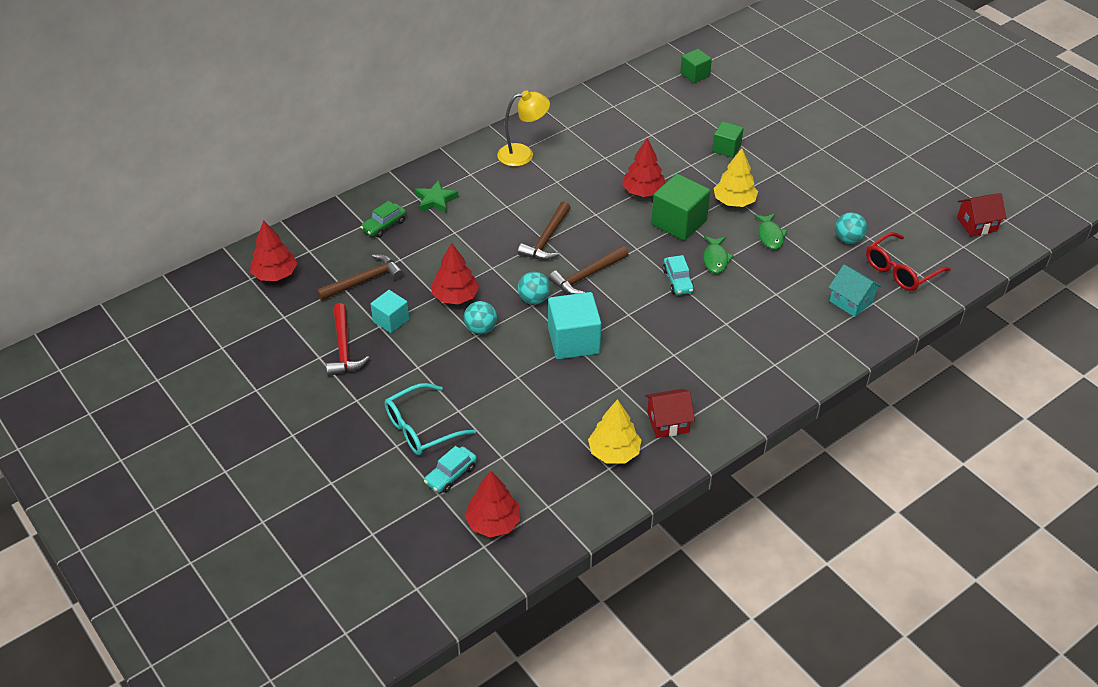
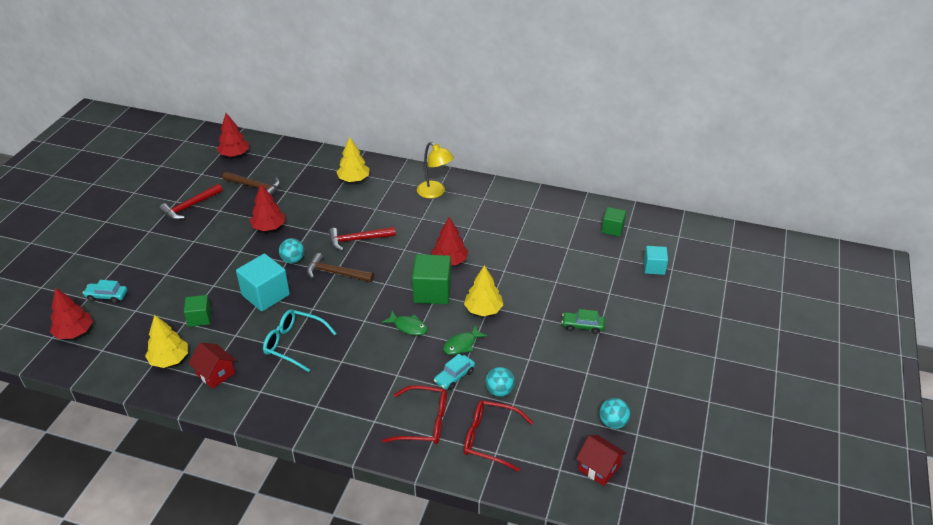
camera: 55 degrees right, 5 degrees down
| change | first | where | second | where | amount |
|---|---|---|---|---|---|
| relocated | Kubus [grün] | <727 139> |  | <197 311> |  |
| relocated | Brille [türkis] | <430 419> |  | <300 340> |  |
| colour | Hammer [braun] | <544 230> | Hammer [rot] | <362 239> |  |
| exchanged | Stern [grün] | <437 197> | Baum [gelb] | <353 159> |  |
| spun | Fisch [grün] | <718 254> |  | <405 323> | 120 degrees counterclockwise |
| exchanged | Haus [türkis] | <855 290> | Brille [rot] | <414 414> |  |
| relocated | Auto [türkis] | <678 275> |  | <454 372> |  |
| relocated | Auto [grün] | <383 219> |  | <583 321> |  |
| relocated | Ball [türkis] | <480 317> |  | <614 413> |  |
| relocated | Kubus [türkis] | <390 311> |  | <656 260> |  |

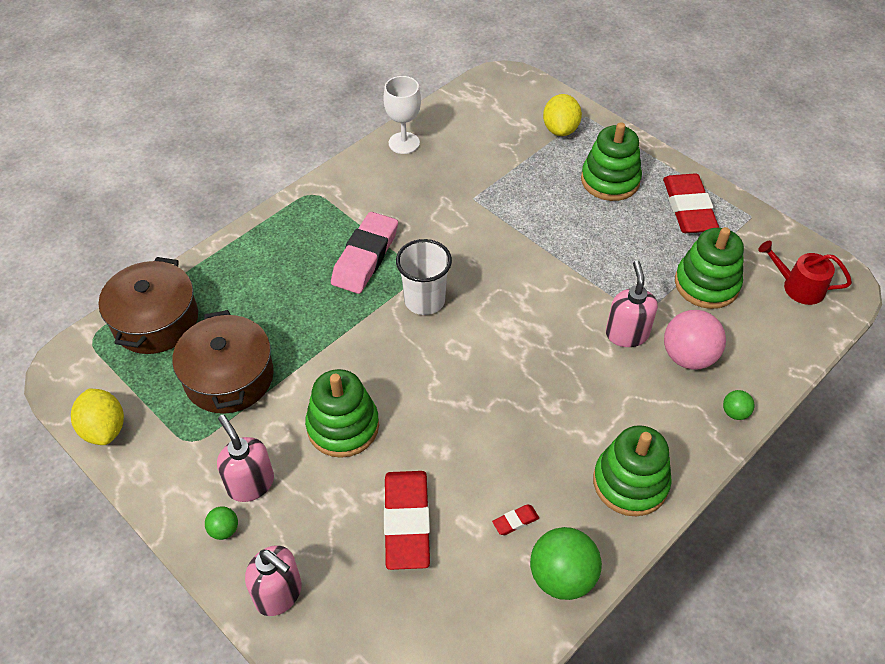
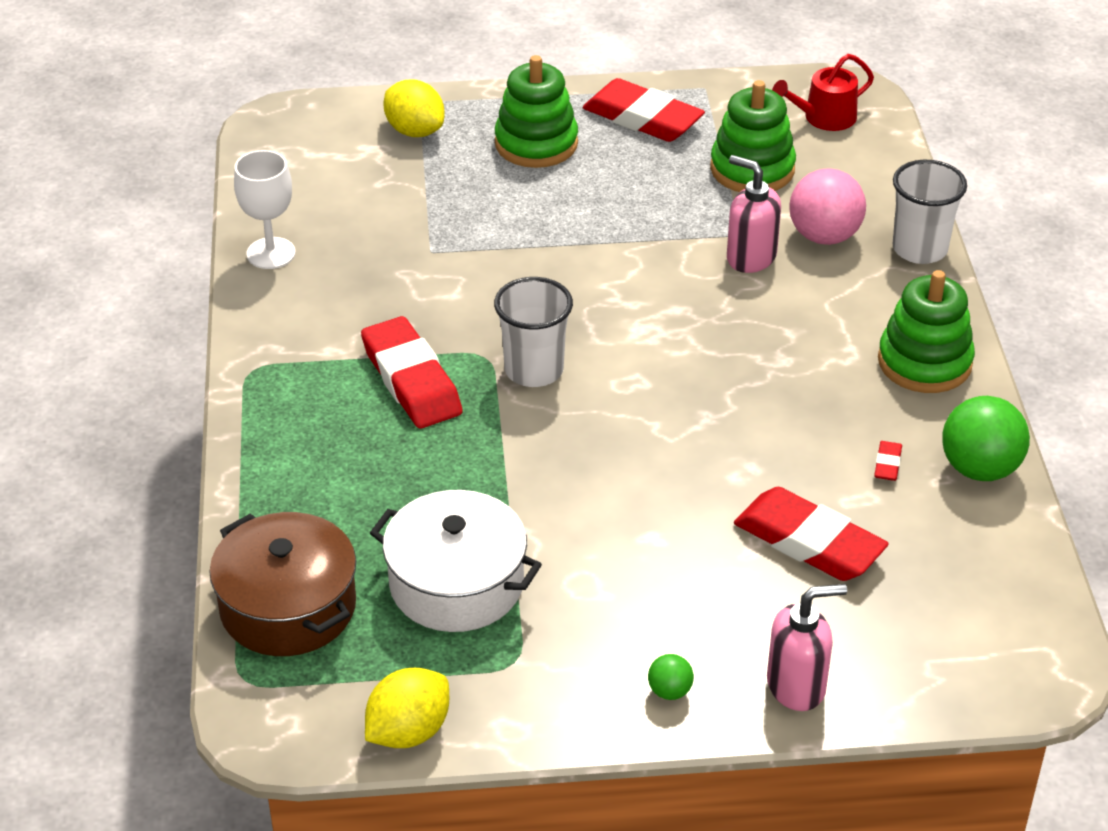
camera: 50 degrees left, 10 degrees down
| change | first | where | second | where | amount |
|---|---|---|---|---|---|
| colour | Radiergummi [rosa] | <364 253> | Radiergummi [rot] | <412 372> |  |
| spun | Zitrone [gelb] | <97 416> |  | <407 708> | 60 degrees counterclockwise |
| colour | Kochtopf [braun] | <223 362> | Kochtopf [weiß] | <456 561> |  |
| exchanged | Ball [grün] | <738 405> | Becher [weiß] | <930 212> |  |
| missing | Seifenspender [rosa] | <245 458> |  |  |  |
| missing | Stapelspielzeug [grün] | <342 413> |  |  |  |

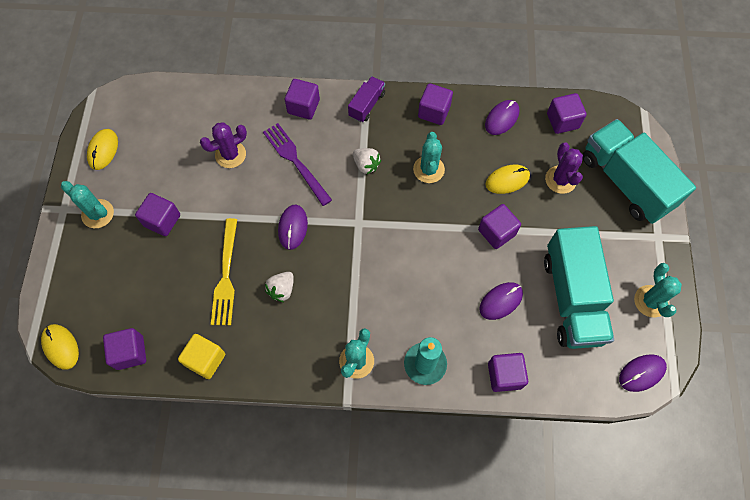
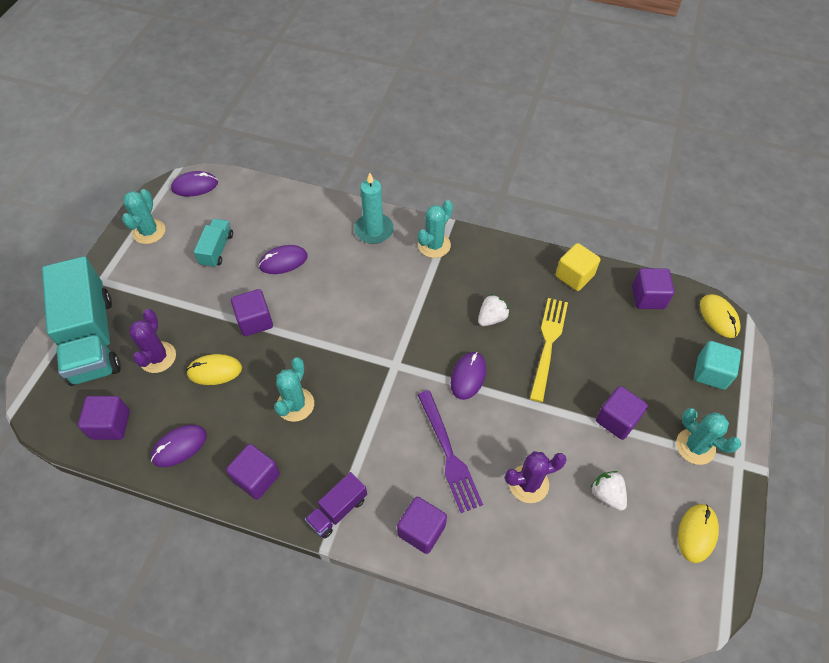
camera: 165 degrees left, 10 degrees down
| change | first | where | second | where | amount |
|---|---|---|---|---|---|
| size | Lastwagen [türkis] | <579 287> |  | <213 243> | x0.47 |
| relocated | Erdbeere [weiß] | <367 161> |  | <608 491> |  |
| appeared |  |  | Kubus [türkis] | <717 365> |  |
| missing | Kubus [lila] | <508 372> |  |  |  |

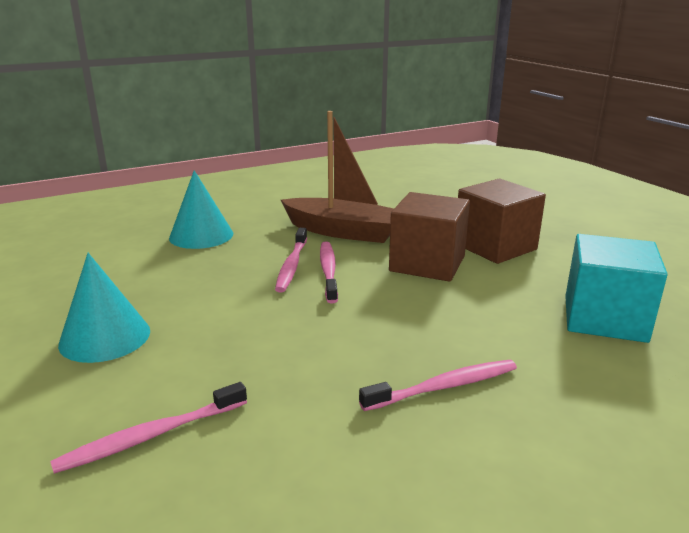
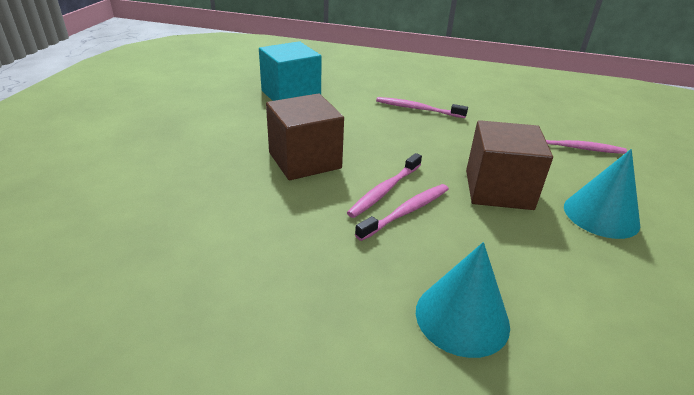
camera: 140 degrees left, 10 degrees up
| change | first | where | second | where | amount |
|---|---|---|---|---|---|
| relocated | Kubus [braun] | <502 221> |  | <509 165> |  |
| missing | Boot [braun] | <337 177> |  |  |  |

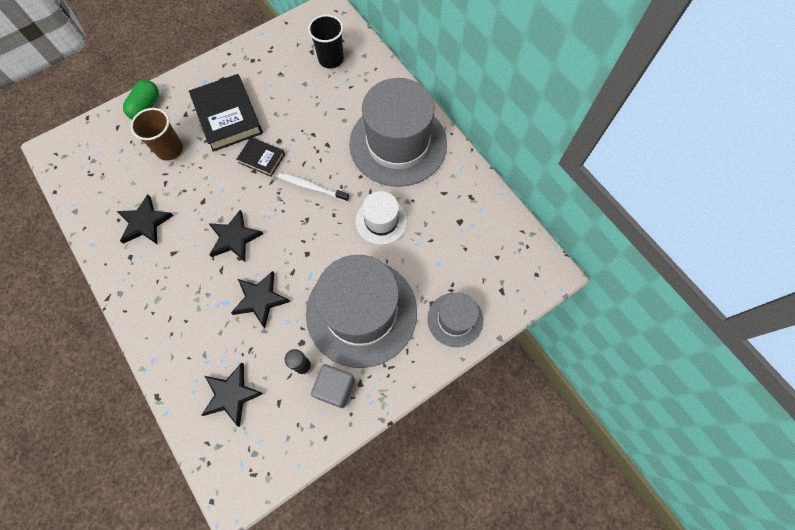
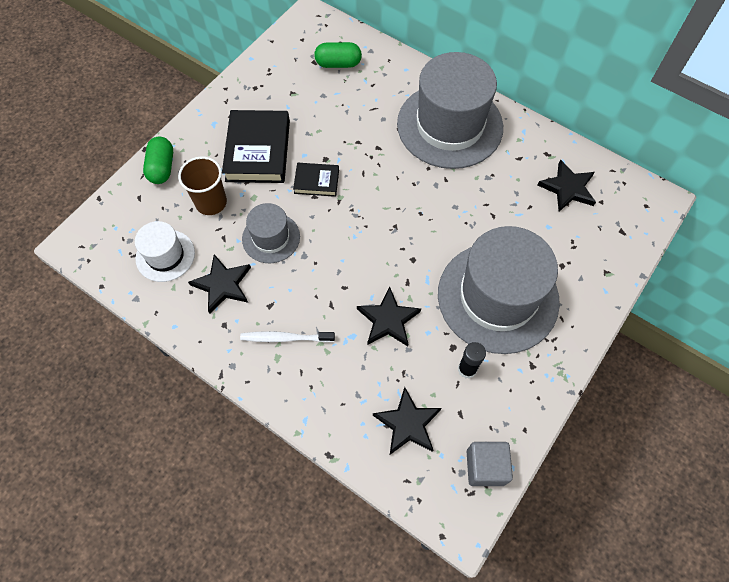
camera: 20 degrees left, 5 degrees down
| change | first | where | second | where | amount |
|---|---|---|---|---|---|
| relocated | Hut [weiß] | <381 218> |  | <165 251> |  |
| spun | Buch [schwarz] | <226 113> |  | <256 146> | 45 degrees clockwise |
| relocated | Zahnbürste [weiß] | <313 187> |  | <287 336> |  |
| relocated | Hut [grau] | <455 320> |  | <271 233> |  |
| exchanged | Becher [schwarz] | <326 41> | Kapsel [grün] | <338 55> |  |
| relocated | Kubus [grau] | <333 386> |  | <490 464> |  |
| relocated | Stern [schwarz] | <235 236> |  | <567 185> |  |

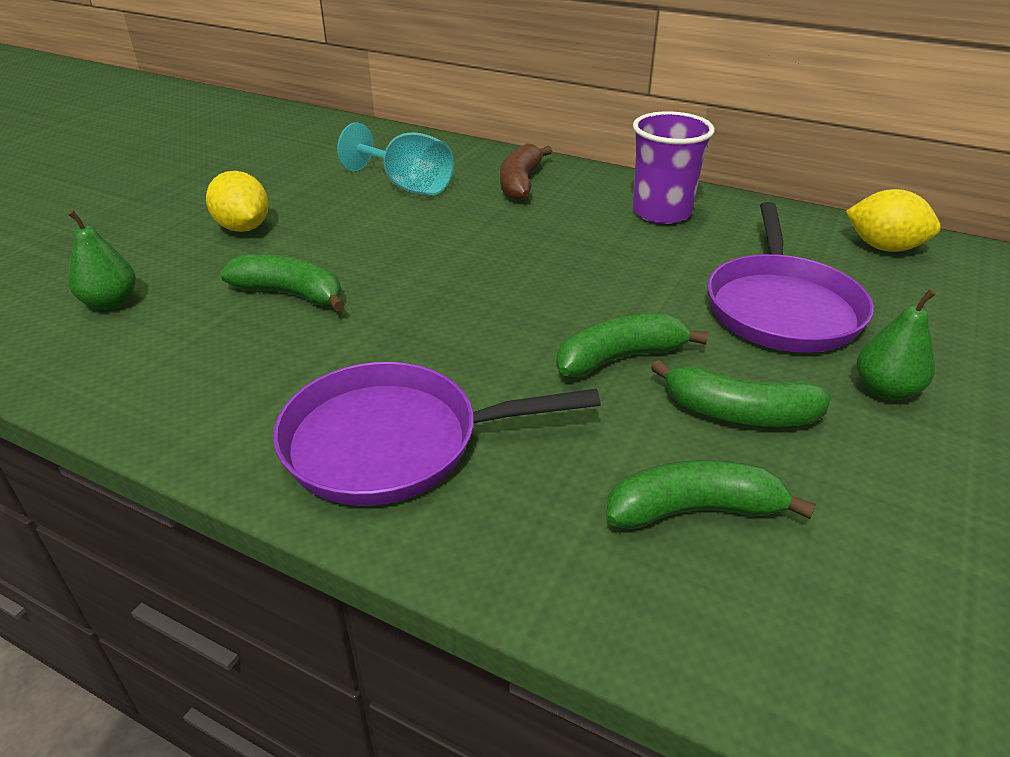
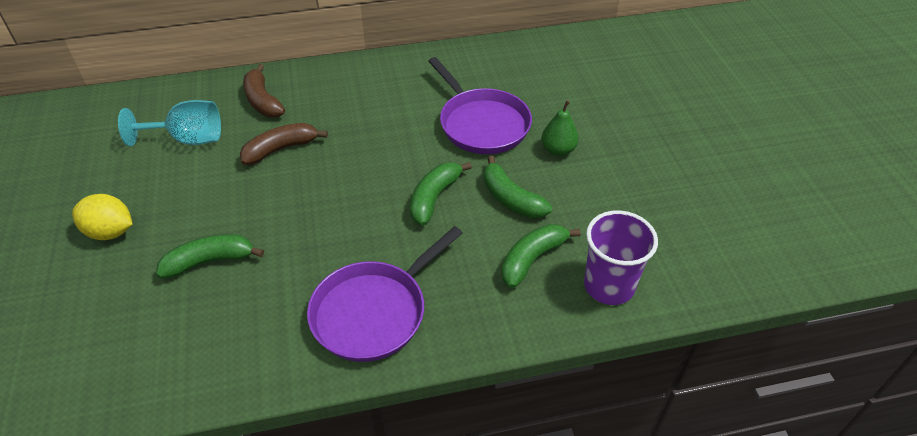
camera: 40 degrees left, 10 degrees up
| change | first | where | second | where | amount |
|---|---|---|---|---|---|
| appeared |  |  | Banane [braun] | <284 144> |  |
| spun | Banane [grün] | <741 393> |  | <518 187> | 75 degrees clockwise |
| relocated | Becher [lila] | <674 167> |  | <621 258> |  |
| missing | Birne [grün] | <102 260> |  |  |  |
| missing | Zitrone [gelb] | <893 220> |  |  |  |

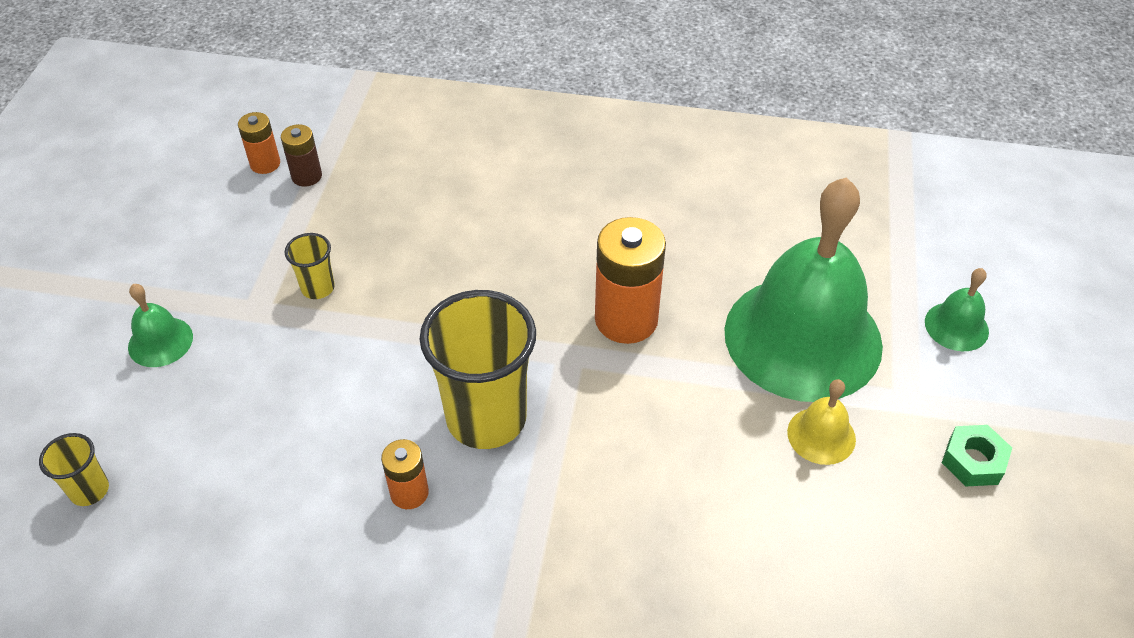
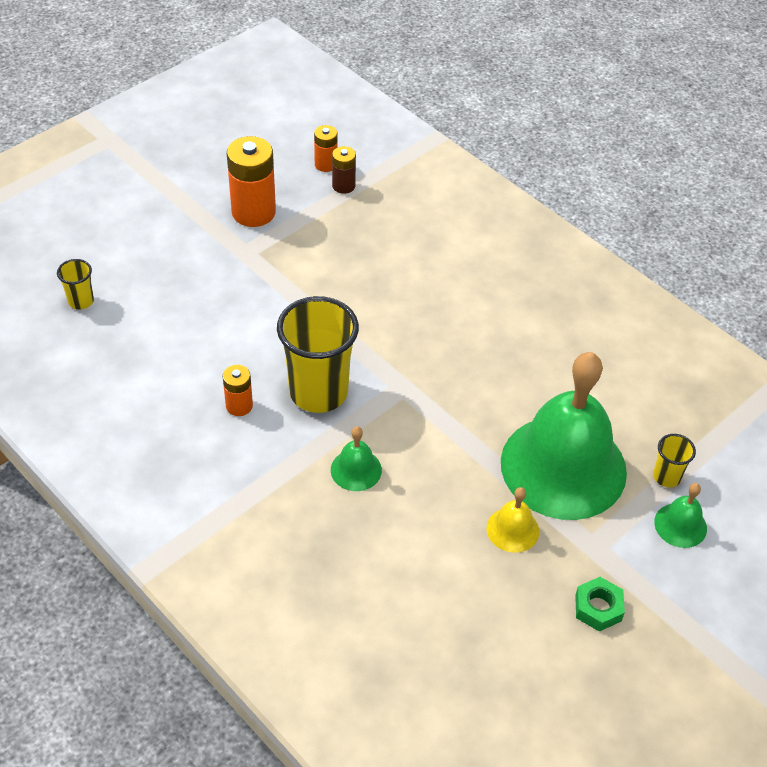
camera: 35 degrees right, 0 degrees up
| change | first | where | second | where | amount |
|---|---|---|---|---|---|
| relocated | Batterie [orange] | <630 280> |  | <251 181> |  |
| relocated | Glocke [grün] | <160 325> |  | <356 458> |  |
| relocated | Becher [gelb] | <309 266> |  | <674 460> |  |

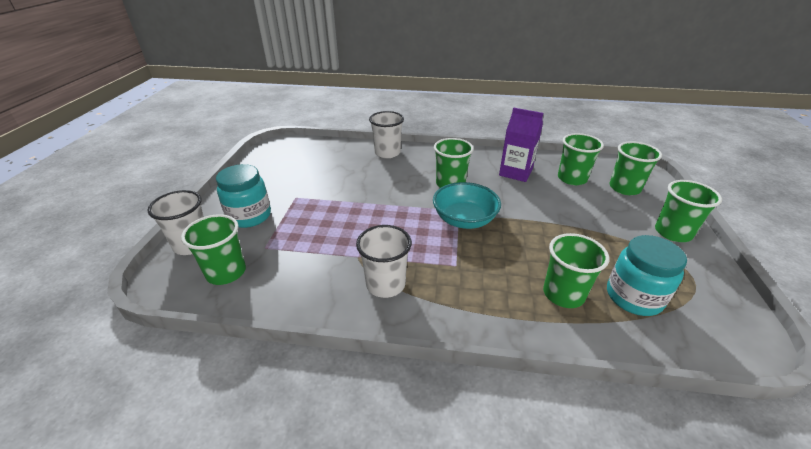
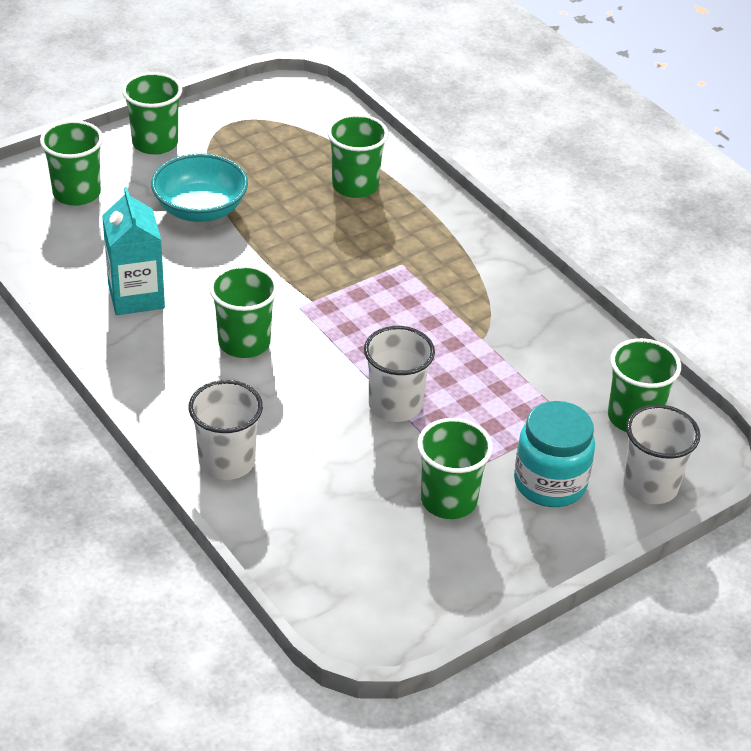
camera: 135 degrees left, 5 degrees up
| change | first | where | second | where | amount |
|---|---|---|---|---|---|
| colour | Getränkekarton [lila] | <521 144> | Getränkekarton [türkis] | <133 251> |  |
| relocated | Schüssel [türkis] | <467 205> |  | <199 187> |  |
| relocated | Becher [weiß] | <384 261> |  | <399 374> |  |
| relocated | Becher [grün] | <581 159> |  | <455 468> |  |
| missing | Einmachglas [türkis] | <647 275> |  |  |  |

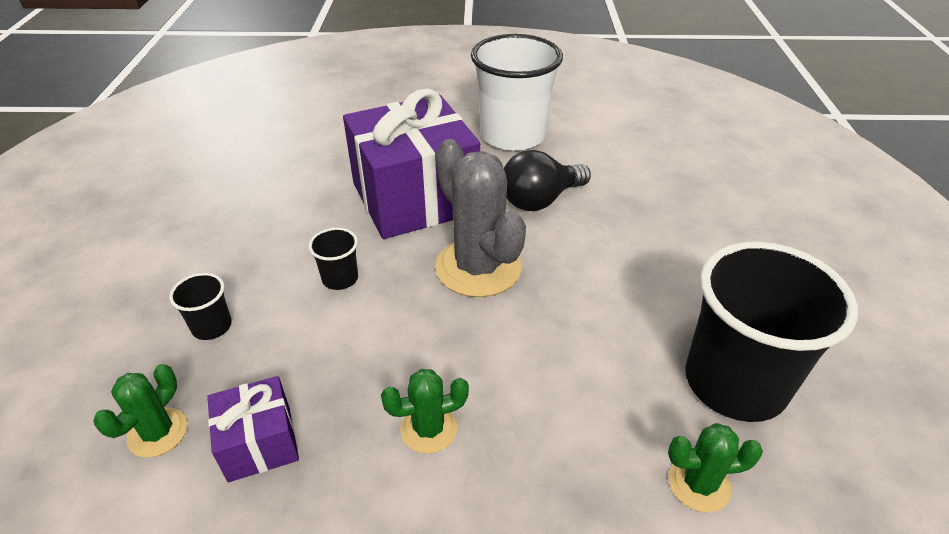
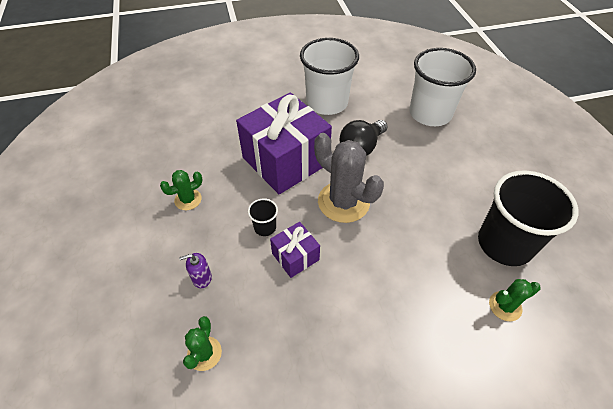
camera: 15 degrees left, 10 degrees up
| change | first | where | second | where | amount |
|---|---|---|---|---|---|
| relocated | Kaktus [grün] | <425 411> |  | <181 190> |  |
| exchanged | Becher [schwarz] | <200 306> | Seifenspender [lila] | <195 270> |  |
| relocated | Geschenk [lila] | <253 429> |  | <295 250> |  |
| appeared |  |  | Becher [weiß] | <442 87> |  |

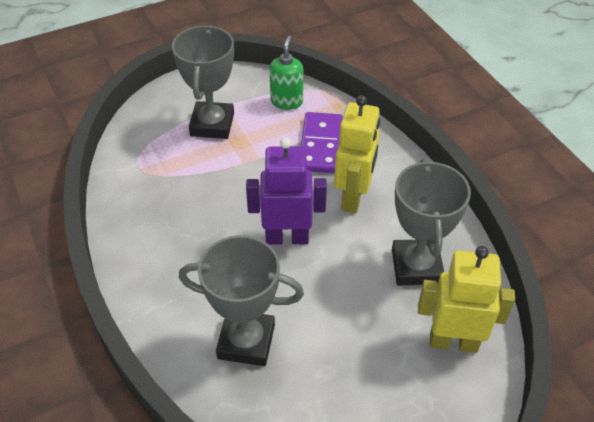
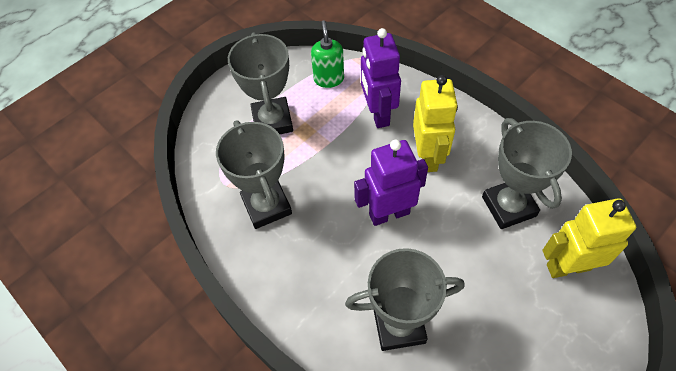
camera: 15 degrees left, 10 degrees up
| change | first | where | second | where | amount |
|---|---|---|---|---|---|
| appeared |  |  | Pokal [grau] | <254 174> |  |
| exchanged | Dominostein [lila] | <322 142> | Roboter [lila] | <381 78> |  |

